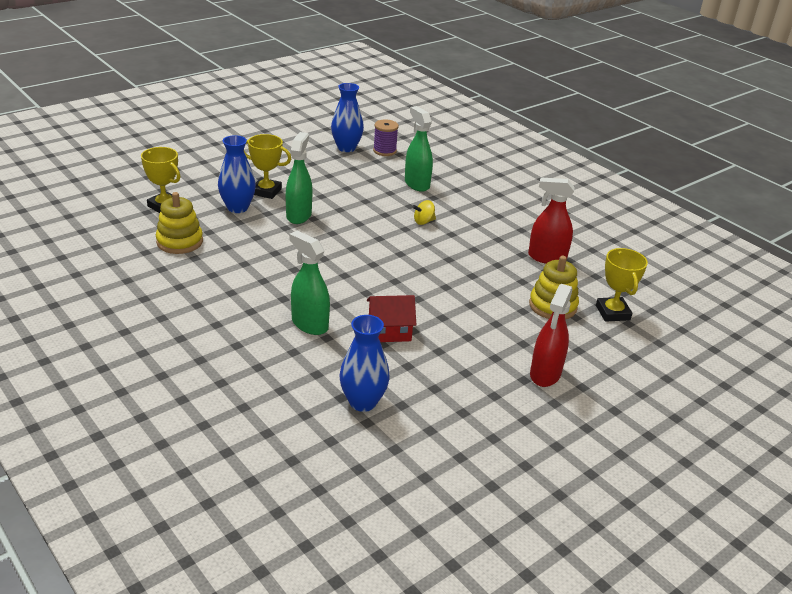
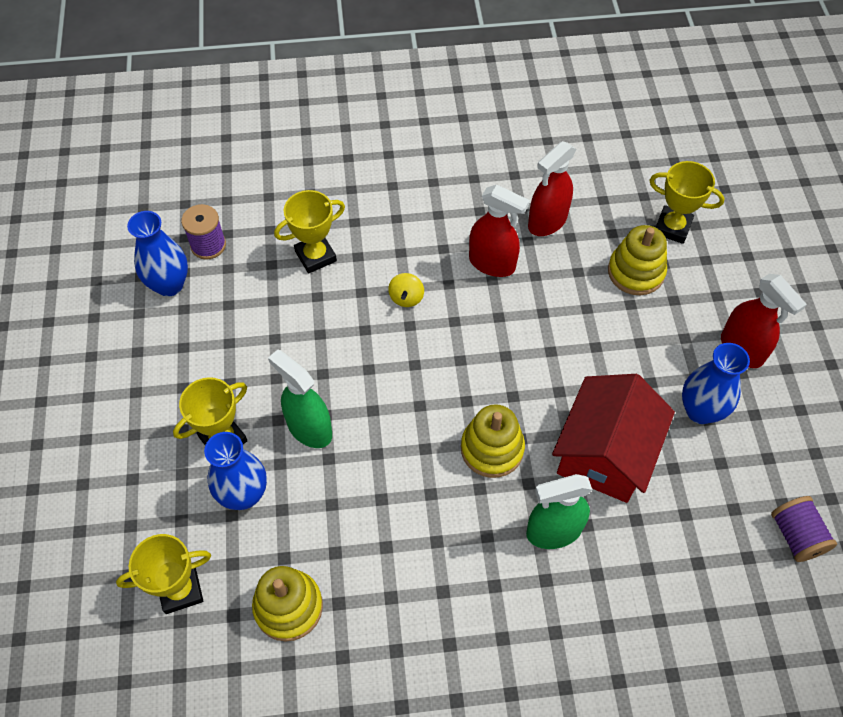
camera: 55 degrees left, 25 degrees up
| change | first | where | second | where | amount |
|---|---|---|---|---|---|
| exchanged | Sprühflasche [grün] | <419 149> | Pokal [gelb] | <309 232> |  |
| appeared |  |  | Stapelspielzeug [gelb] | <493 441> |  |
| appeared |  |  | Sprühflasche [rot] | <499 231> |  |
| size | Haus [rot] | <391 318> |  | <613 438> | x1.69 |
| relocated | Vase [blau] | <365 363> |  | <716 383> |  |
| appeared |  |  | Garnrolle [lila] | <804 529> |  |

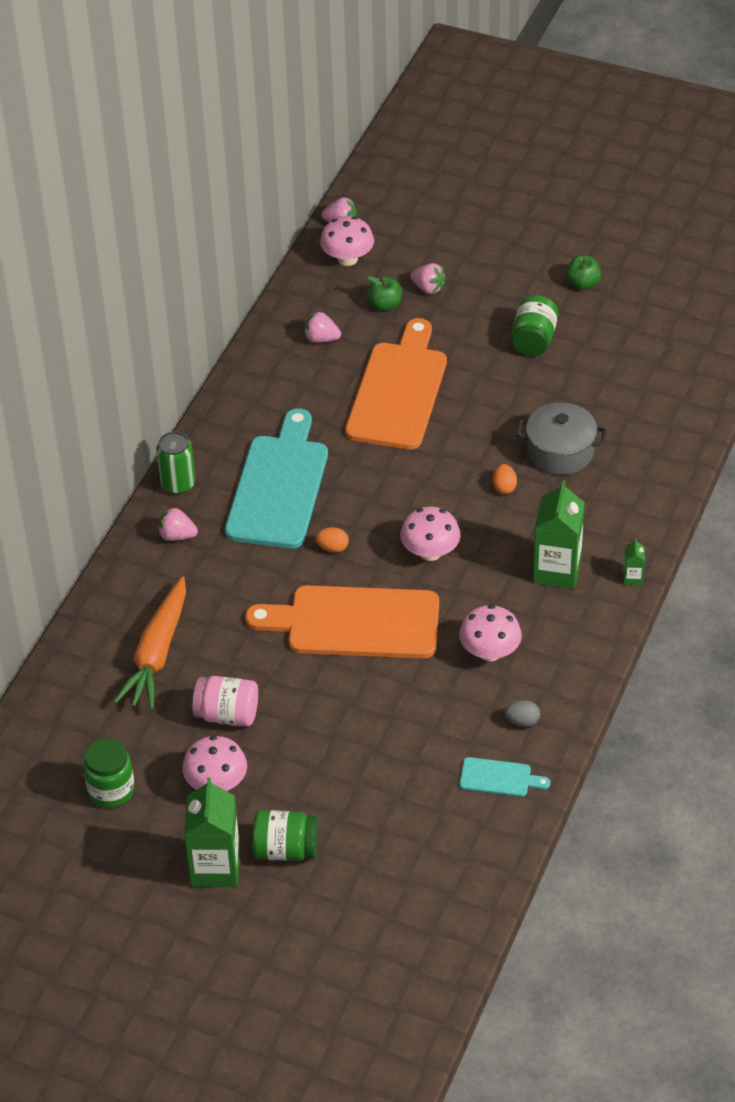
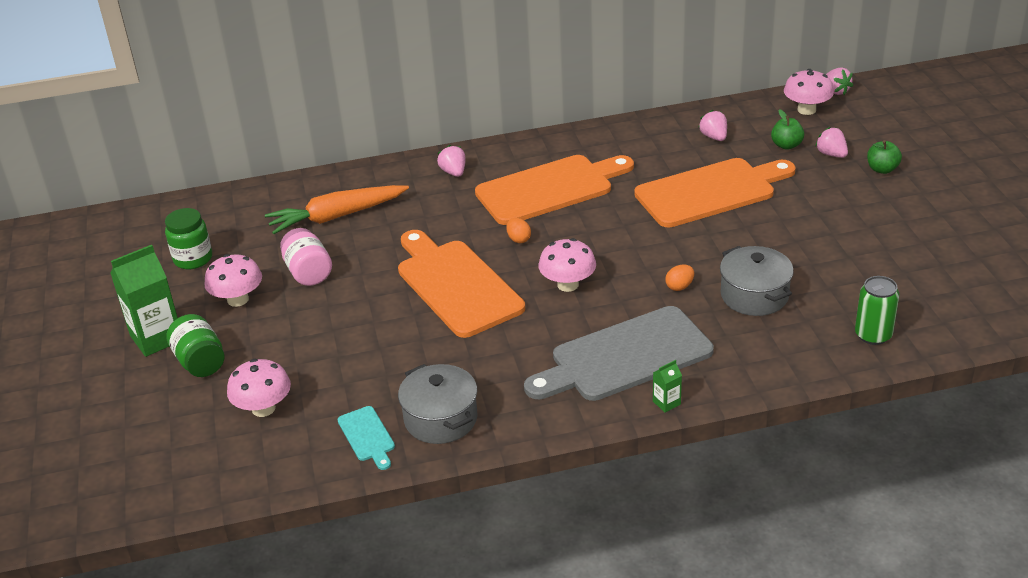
camera: 55 degrees right, 10 degrees down
| change | first | where | second | where | amount |
|---|---|---|---|---|---|
| relocated | Pilz [rosa] | <490 633> |  | <259 388> |  |
| exchanged | Ei [grau] | <522 713> | Kochtopf [grau] | <438 404> |  |
| colour | Schneidebrett [türkis] | <276 479> | Schneidebrett [orange] | <554 190> |  |
| exchanged | Getränkekarton [grün] | <559 534> | Schneidebrett [grau] | <619 353> |  |
| spun | Erdbeere [rosa] | <428 278> |  | <831 142> | 150 degrees clockwise |
| relocated | Dose [grün] | <176 462> |  | <877 310> |  |
| relocated | Apfel [grün] | <583 272> |  | <884 157> |  |
| missing | Einmachglas [grün] | <535 325> |  |  |  |

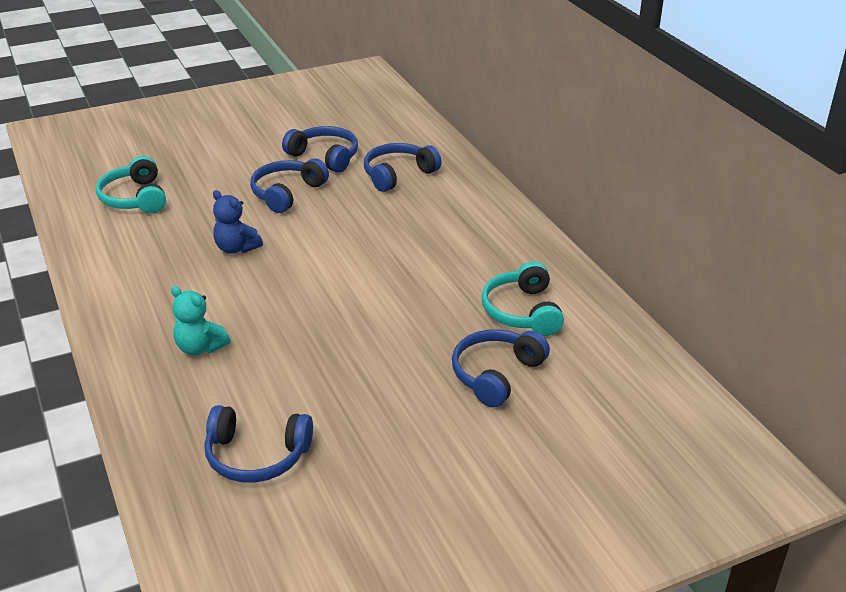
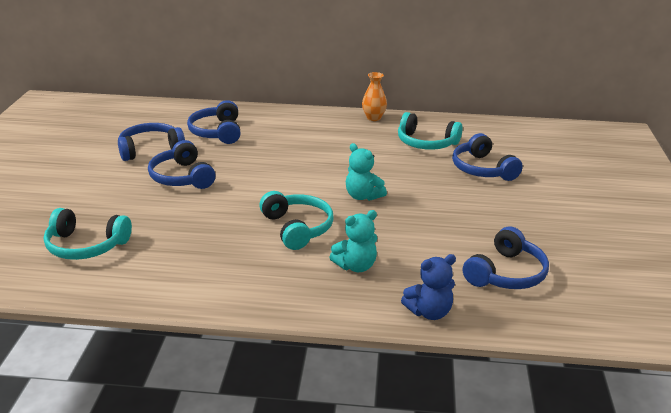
camera: 60 degrees left, 5 degrees down
| change | first | where | second | where | amount |
|---|---|---|---|---|---|
| appeared |  |  | Kopfhörer [türkis] | <296 220> |  |
| appeared |  |  | Teddybär [türkis] | <366 172> |  |
| appeared |  |  | Vase [orange] | <374 96> |  |
| relocated | Teddybär [blau] | <238 222> |  | <428 287> |  |

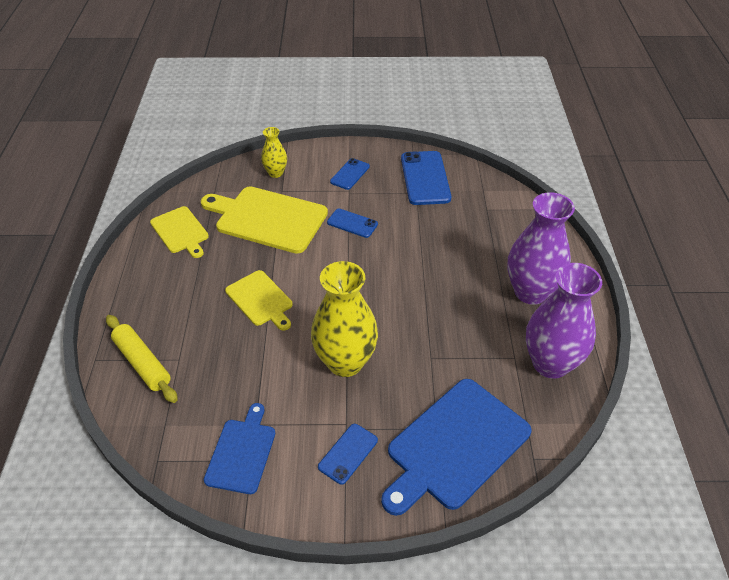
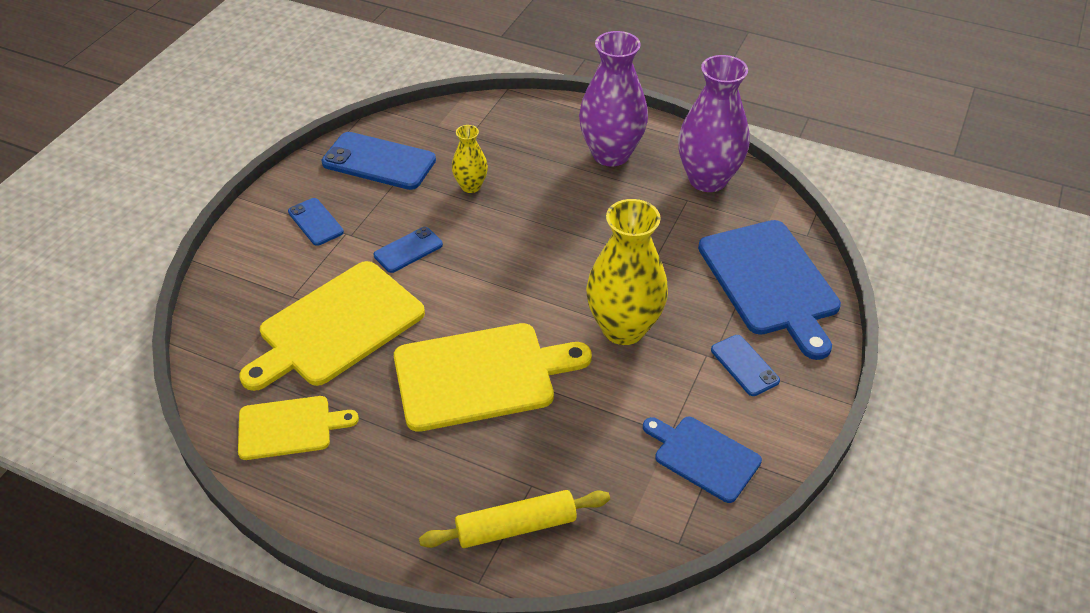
camera: 65 degrees left, 0 degrees up
| change | first | where | second | where | amount |
|---|---|---|---|---|---|
| size | Schneidebrett [gelb] | <259 300> |  | <493 377> | x1.73 |
| relocated | Vase [gelb] | <274 152> |  | <470 159> |  |

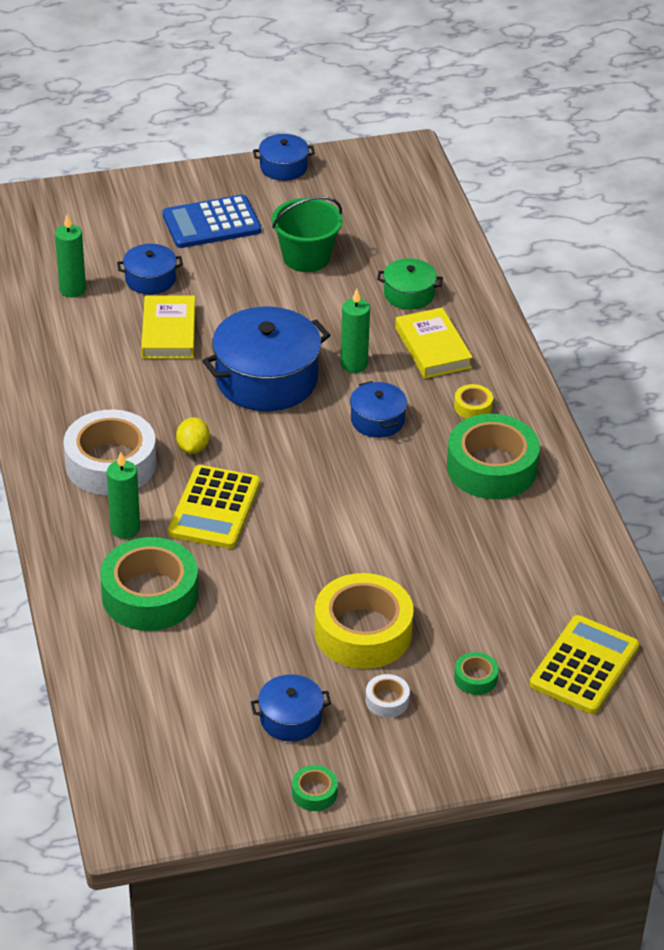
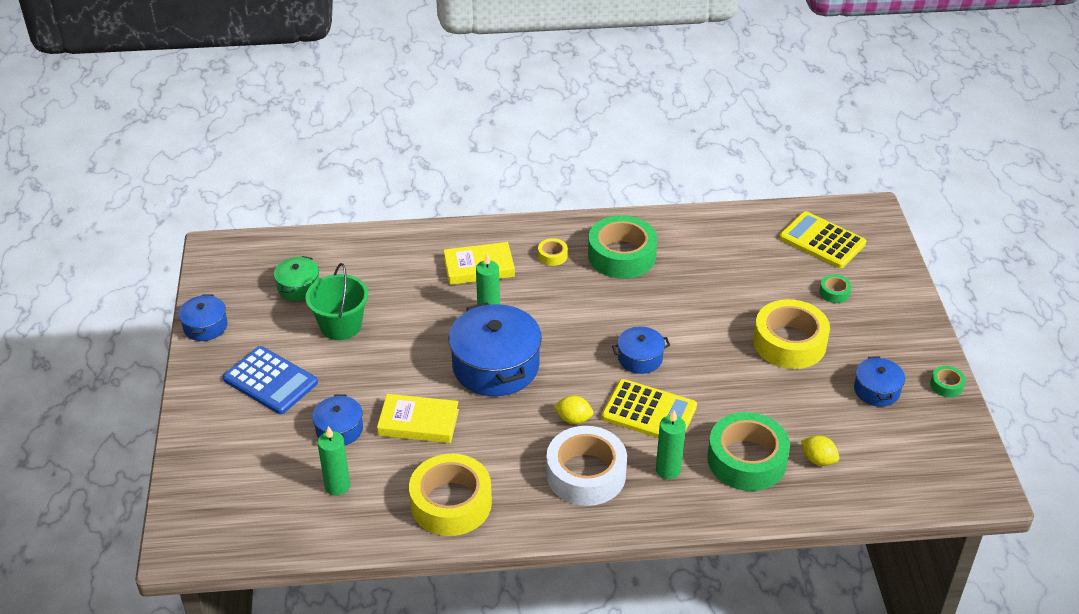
camera: 80 degrees left, 0 degrees up
| change | first | where | second | where | amount |
|---|---|---|---|---|---|
| spun | Taschenrechner [blau] | <212 221> |  | <270 380> | 45 degrees counterclockwise |
| relocated | Kochtopf [grün] | <410 284> |  | <296 278> |  |
| appeared |  |  | Klebeband [gelb] | <450 495> |  |
| relocated | Kochtopf [blau] | <378 409> |  | <641 350> |  |
| appeared |  |  | Zitrone [gelb] | <820 451> |  |
| missing | Klebeband [weiß] | <388 696> |  |  |  |

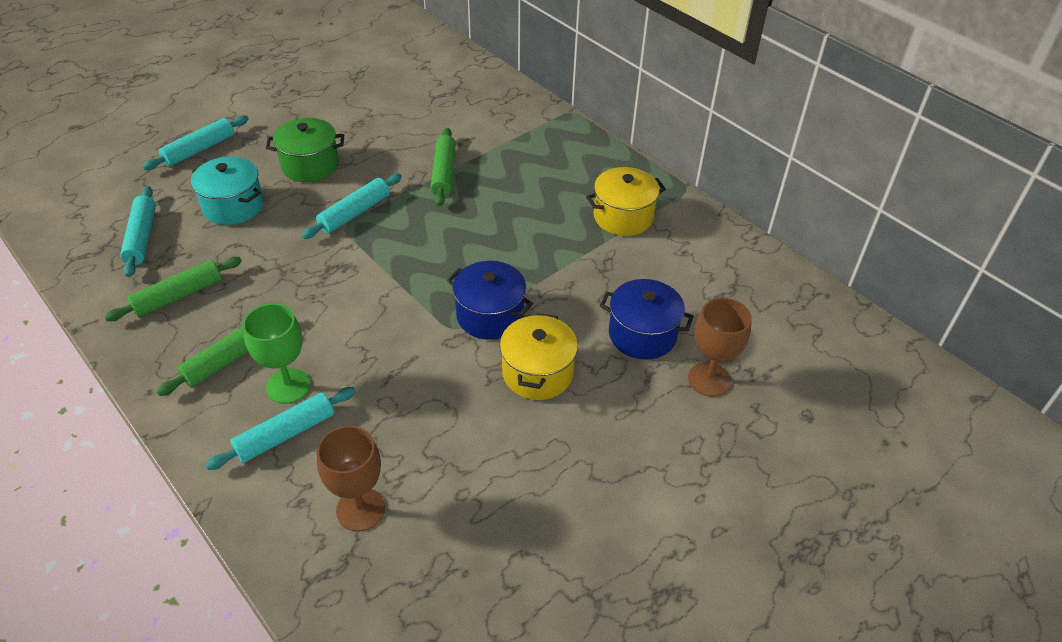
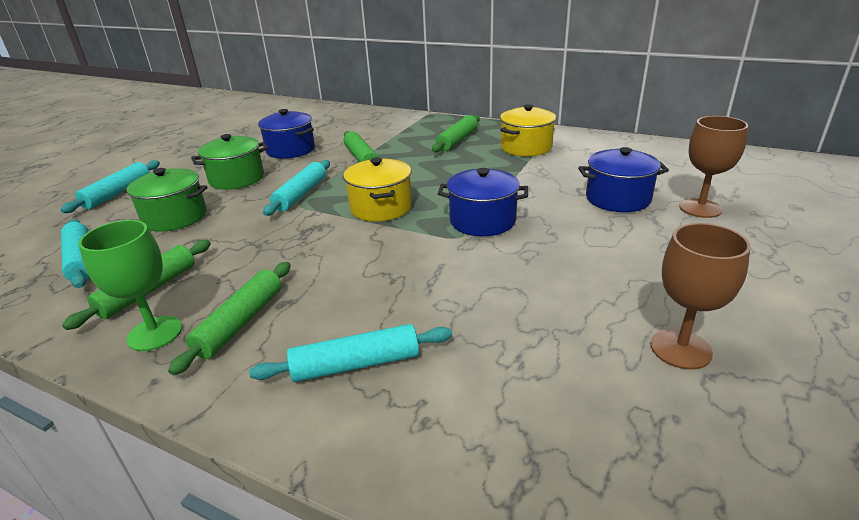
camera: 20 degrees left, 15 degrees down
| change | first | where | second | where | amount |
|---|---|---|---|---|---|
| relocated | Kelch [grün] | <277 353> |  | <130 285> |  |
| colour | Kochtopf [türkis] | <227 190> | Kochtopf [grün] | <165 200> |  |
| spun | Nudelholz [türkis] | <280 428> |  | <350 353> | 45 degrees clockwise |
| appeared |  |  | Kochtopf [blau] | <286 134> |  |
| relocated | Kochtopf [gelb] | <539 356> |  | <377 189> |  |
| appeared |  |  | Nudelholz [grün] | <456 134> |  |
| relocated | Kelch [braun] | <351 478> |  | <701 296> |  |

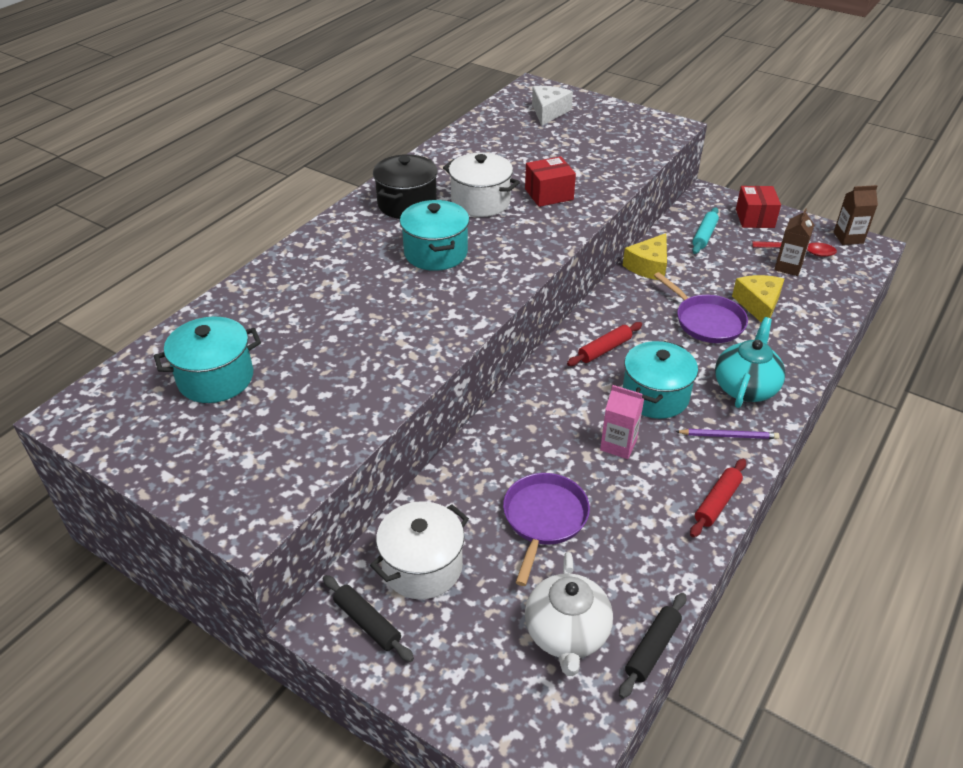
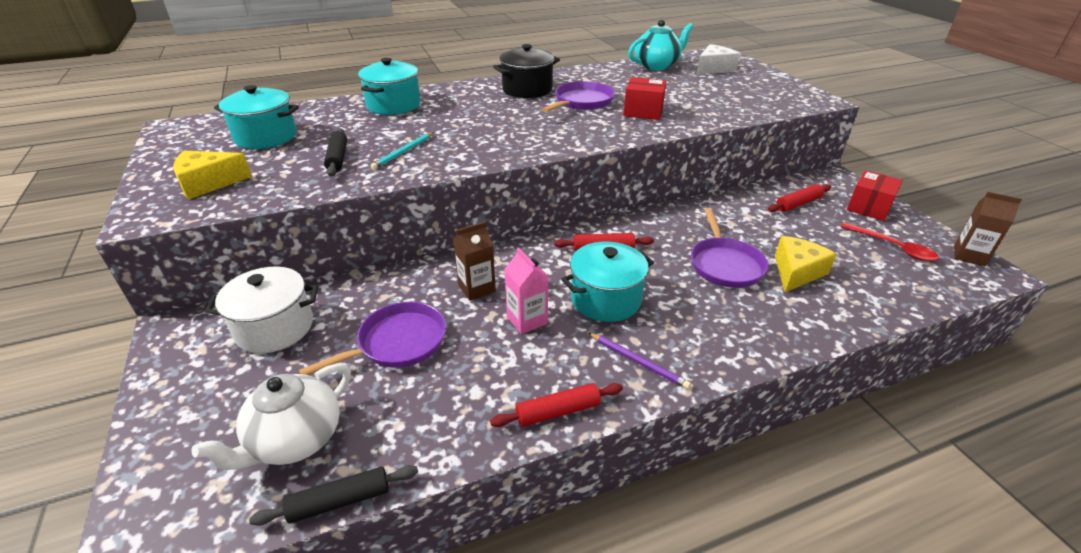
camera: 35 degrees right, 5 degrees down
| change | first | where | second | where | amount |
|---|---|---|---|---|---|
| relocated | Käse [gelb] | <644 256> |  | <212 175> |  |
| relocated | Nudelholz [schwarz] | <368 618> |  | <335 152> |  |
| relocated | Kochtopf [türkis] | <434 235> |  | <389 86> |  |
| appeared |  |  | Bleistift [türkis] | <402 150> |  |
| relocated | Getränkekarton [braun] | <794 242> |  | <474 261> |  |
| exchanged | Kochtopf [weiß] | <481 185> | Pfanne [lila] | <578 96> |  |
| relocated | Teekanne [türkis] | <750 362> |  | <660 45> |  |
| colour | Nudelholz [türkis] | <705 230> | Nudelholz [rot] | <799 198> |  |

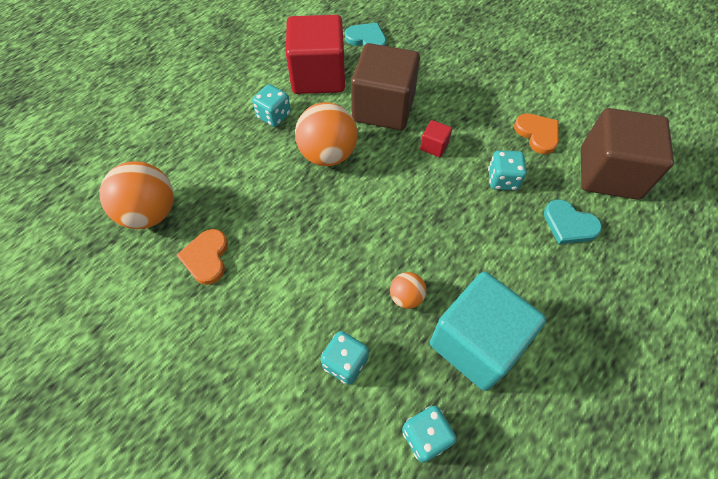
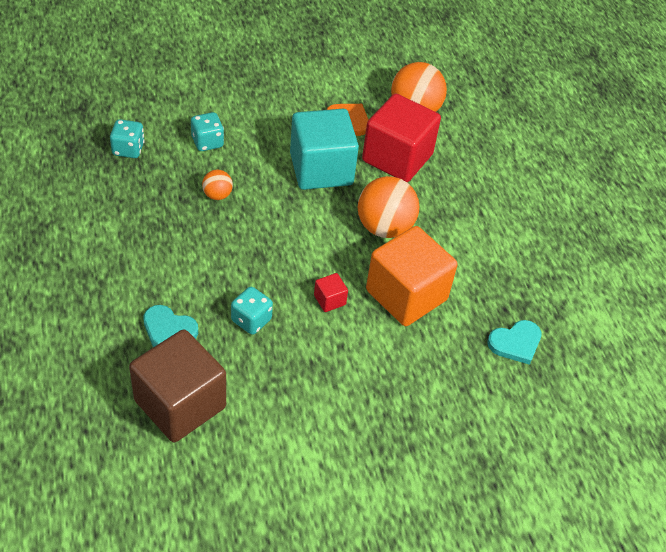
camera: 120 degrees right, 10 degrees down
| change | first | where | second | where | amount |
|---|---|---|---|---|---|
| spun | Herz [türkis] | <573 222> |  | <170 326> | 135 degrees counterclockwise |
| relocated | Kubus [türkis] | <488 331> |  | <324 149> |  |
| relocated | Kubus [rot] | <315 54> |  | <401 138> |  |
| colour | Kubus [braun] | <385 86> | Kubus [orange] | <412 276> |  |
| missing | Spielwürfel [türkis] | <271 105> |  |  |  |
| missing | Herz [orange] | <536 133> |  |  |  |

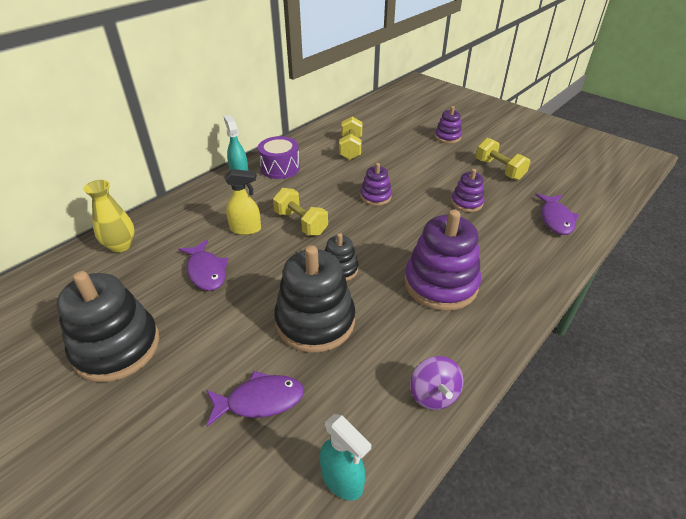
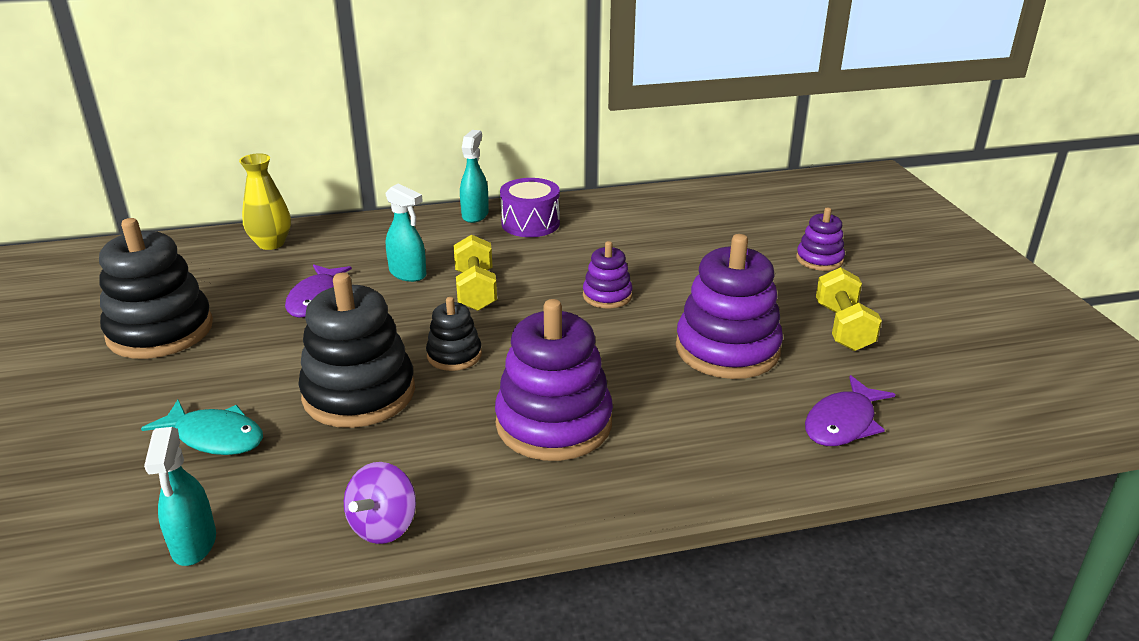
camera: 35 degrees right, 10 degrees down
| change | first | where | second | where | amount |
|---|---|---|---|---|---|
| colour | Fisch [lila] | <255 399> | Fisch [türkis] | <202 427> |  |
| colour | Sprühflasche [gelb] | <243 202> | Sprühflasche [türkis] | <405 232> |  |
| size | Stapelspielzeug [lila] | <467 190> |  | <729 306> | x1.91 |
| missing | Hantel [gelb] | <351 138> |  |  |  |

